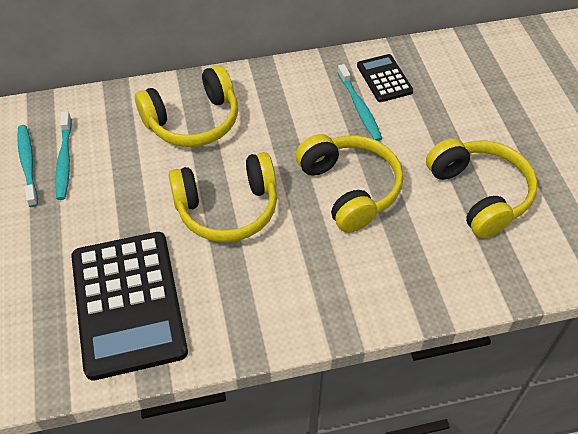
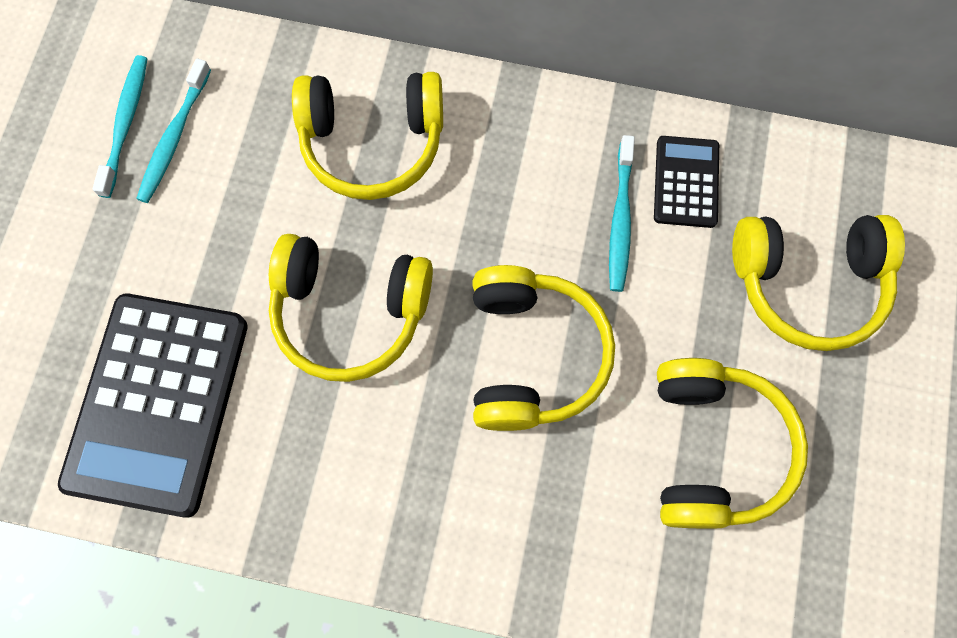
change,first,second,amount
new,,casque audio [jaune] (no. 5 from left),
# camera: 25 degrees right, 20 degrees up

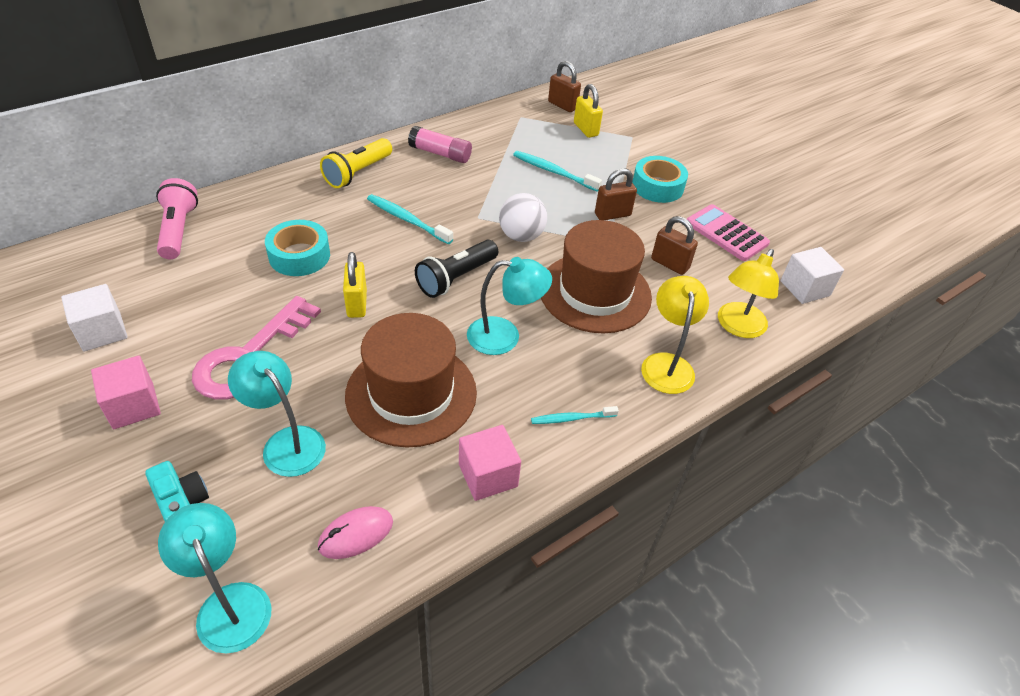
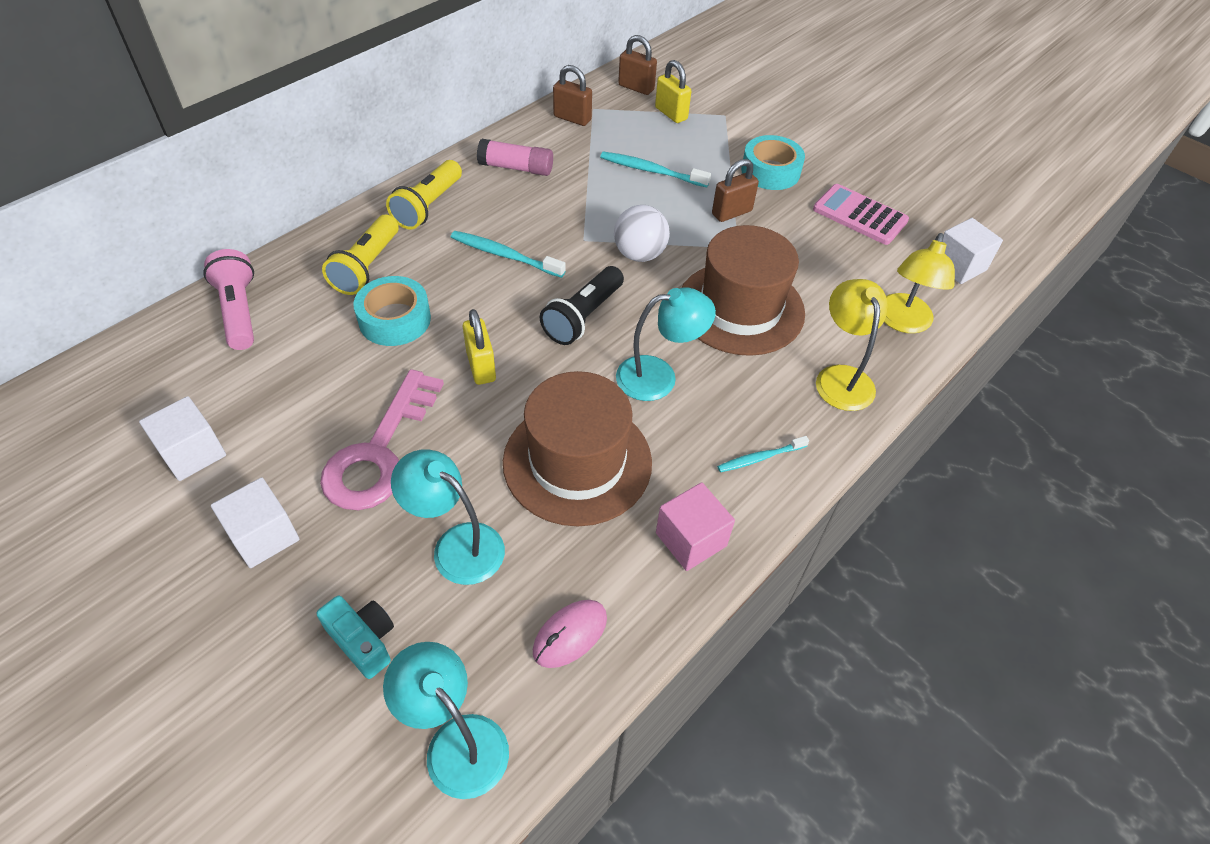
change,first,second,amount
repainted,cube [rose] (no. 1 from left),cube [blanc] (no. 2 from left),
shifted,cadenas [marron] (no. 3 from left in the first image),cadenas [marron] (no. 1 from left),
new,,lampe de poche [jaune] (no. 1 from left),
# camera: 10 degrees left, 5 degrees up

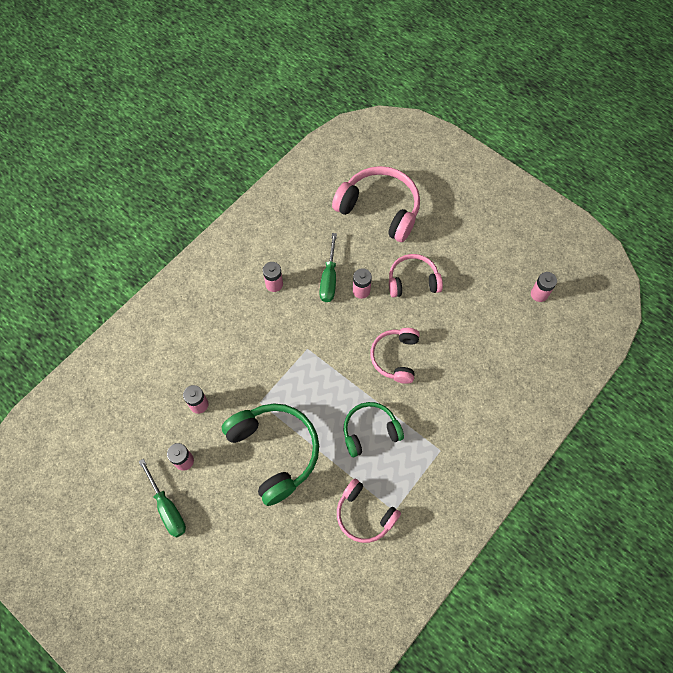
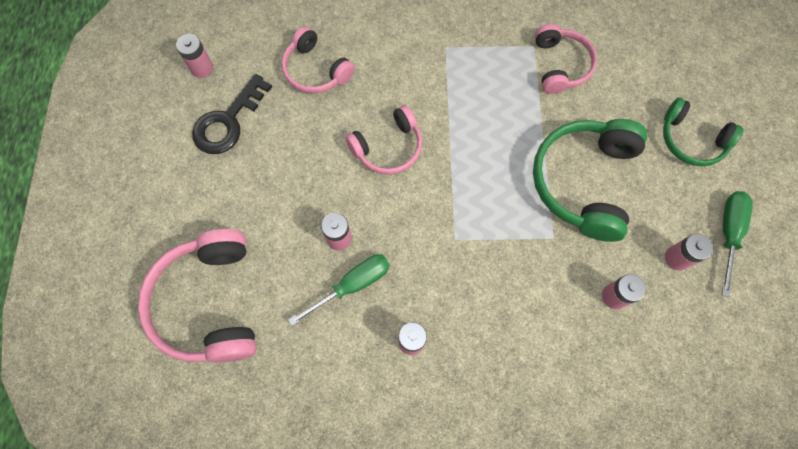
change,first,second,amount
shifted,casque audio [vert] (no. 2 from left),,
shifted,casque audio [rose] (no. 4 from left in the first image),casque audio [rose] (no. 2 from left),
new,,clé [noir],
# camera: 130 degrees left, 5 degrees up

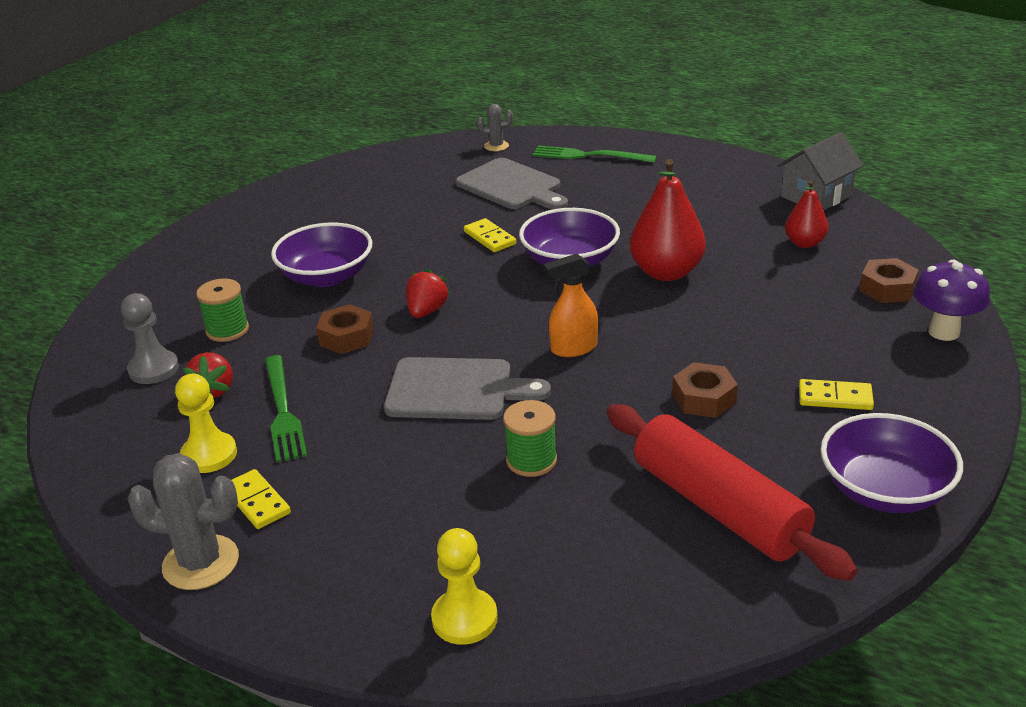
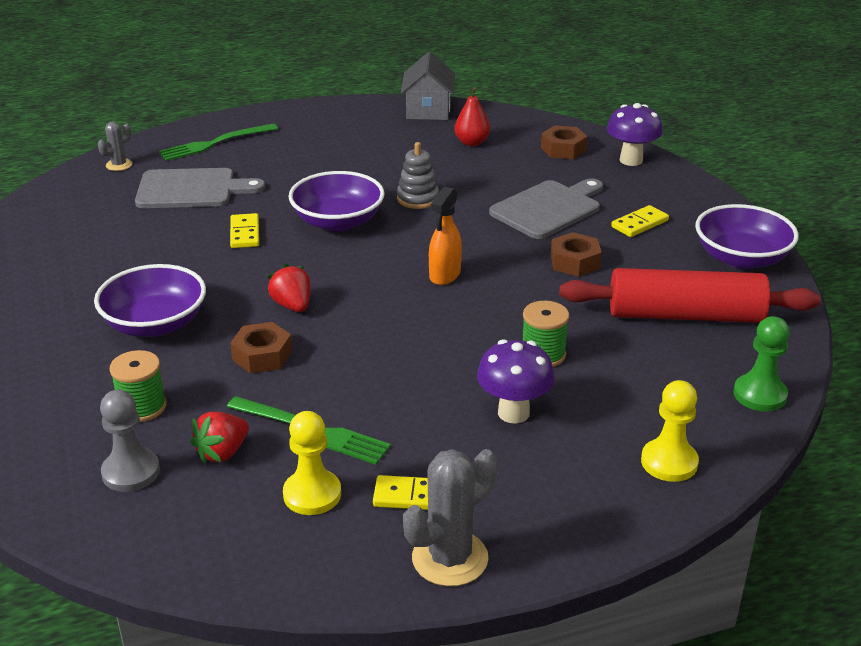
change,first,second,amount
rotated,fraise [rouge] (no. 1 from left),,90 degrees clockwise
shifted,planche à découper [gris] (no. 1 from left in the first image),planche à découper [gris] (no. 2 from left),
rotated,domino [jaune] (no. 2 from left in the first image),domino [jaune] (no. 1 from left),75 degrees clockwise
swapped,poire [rouge] (no. 1 from left),jouet à empiler [gris],
new,,champignon [violet] (no. 1 from left),
new,,pion [vert],
# camera: 50 degrees left, 0 degrees up

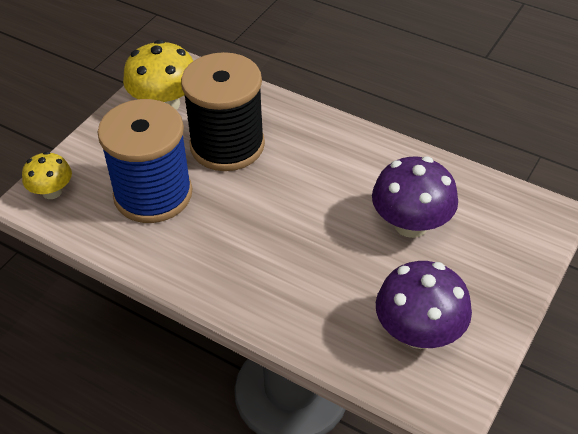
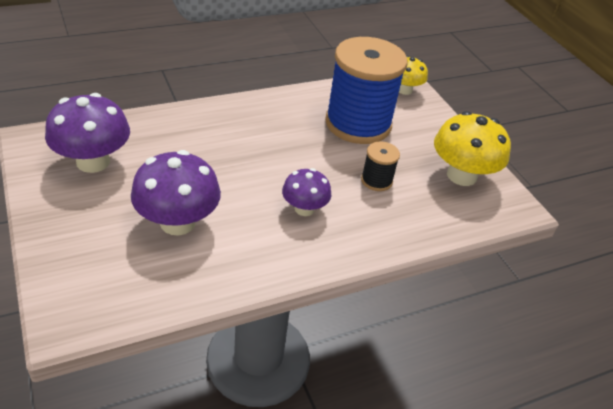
change,first,second,amount
scaled,bobine [noir],,x0.43
new,,champignon [violet] (no. 3 from left),
# camera: 120 degrees right, 5 degrees down

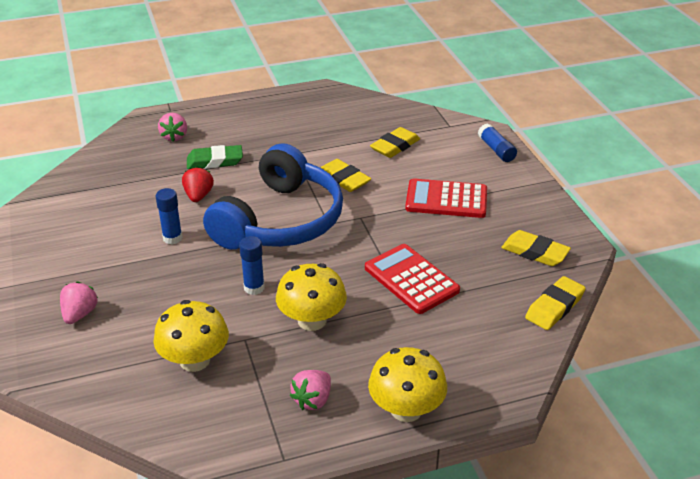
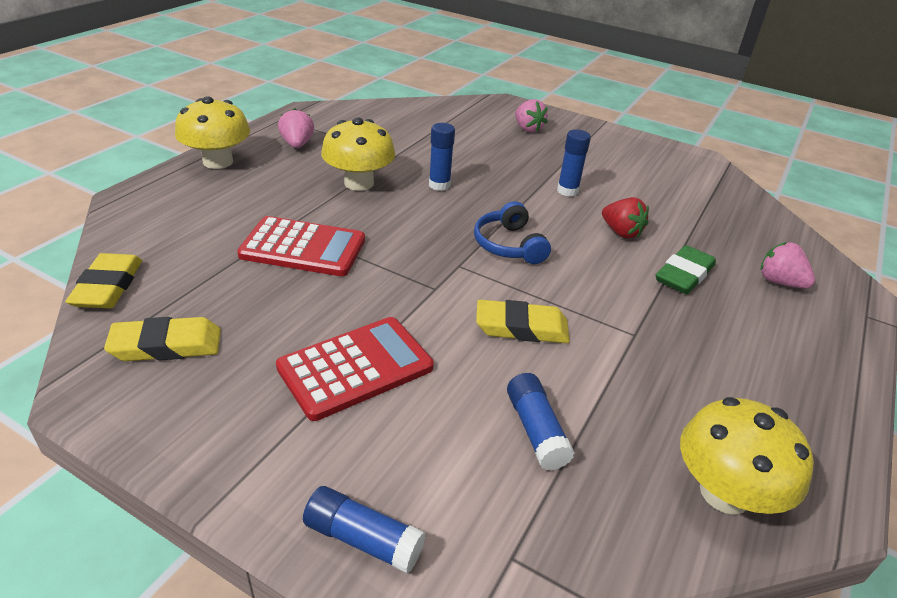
change,first,second,amount
shifted,champignon [jaune] (no. 1 from left in the first image),champignon [jaune] (no. 3 from left),
scaled,casque audio [bleu],,x0.45
swapped,gomme [jaune] (no. 2 from left),bâton de colle [bleu] (no. 3 from left),
# camera: 135 degrees right, 0 degrees up

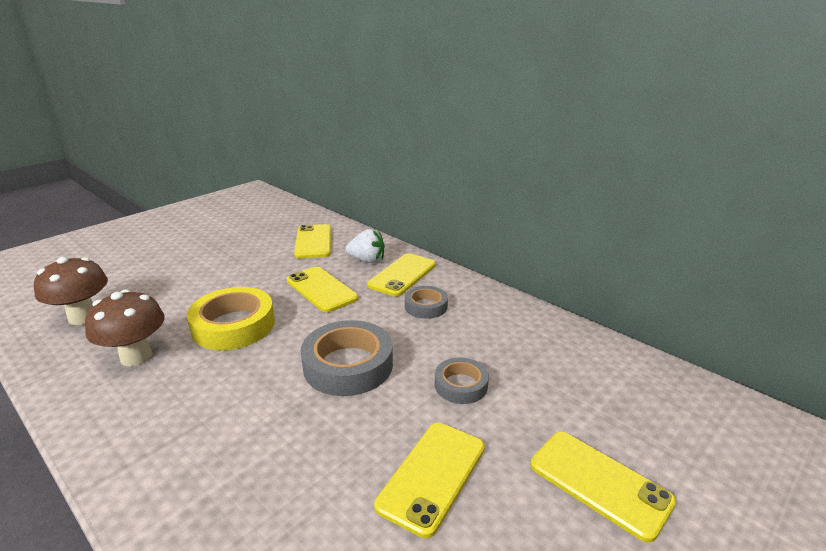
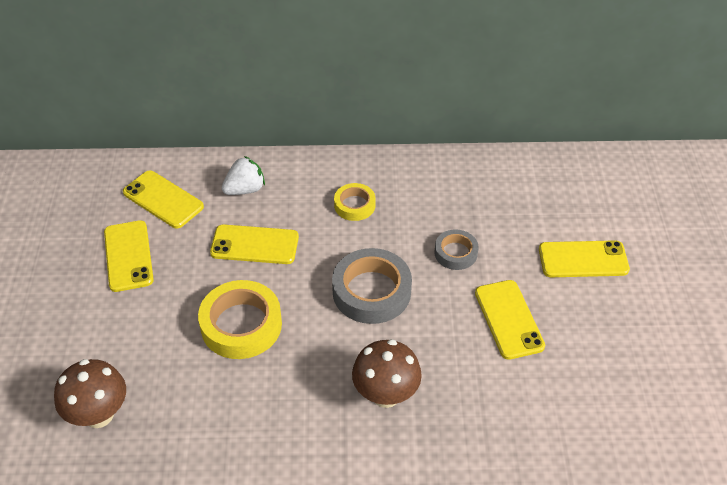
change,first,second,amount
shifted,champignon [marron] (no. 2 from left),,
shifted,téléphone [jaune] (no. 3 from left in the first image),téléphone [jaune] (no. 1 from left),
repainted,ruban adhésif [gris] (no. 2 from left),ruban adhésif [jaune] (no. 2 from left),
# camera: 45 degrees left, 20 degrees up

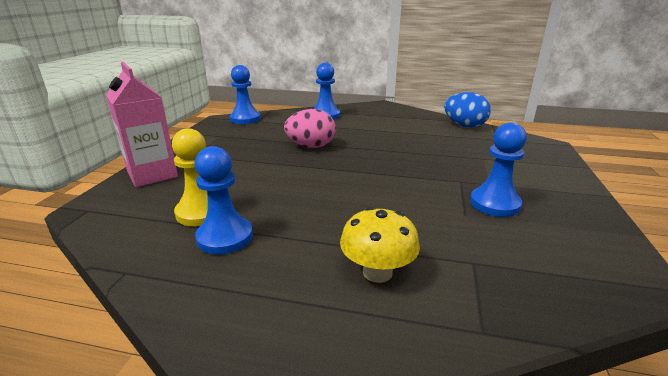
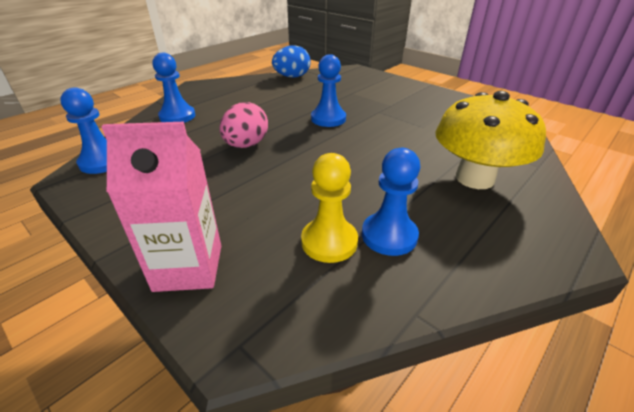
change,first,second,amount
scaled,champignon [jaune],,x1.69
shifted,pion [bleu] (no. 4 from left in the first image),pion [bleu] (no. 3 from left),
# camera: 60 degrees left, 10 degrees up

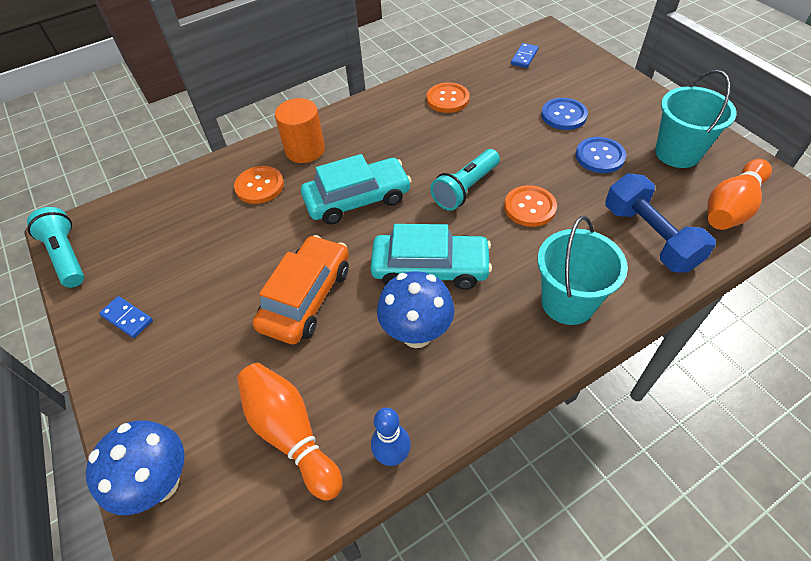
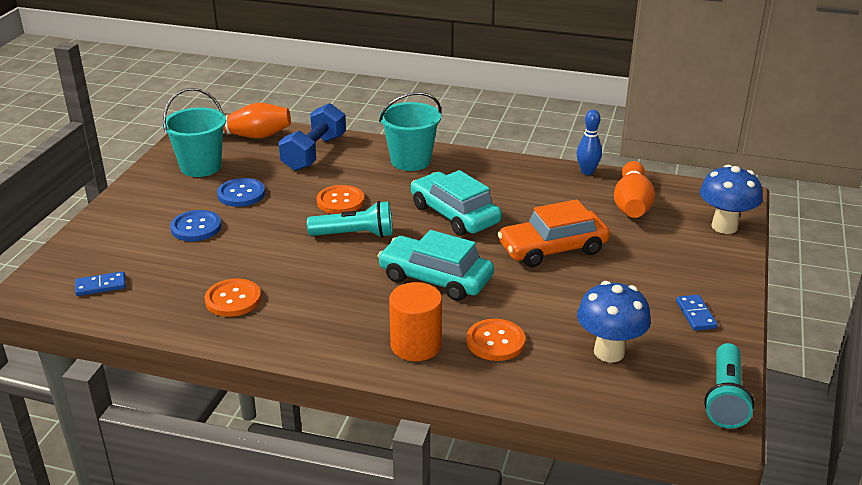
change,first,second,amount
shifted,champignon [bleu] (no. 2 from left in the first image),champignon [bleu] (no. 1 from left),
# camera: 135 degrees left, 20 degrees down

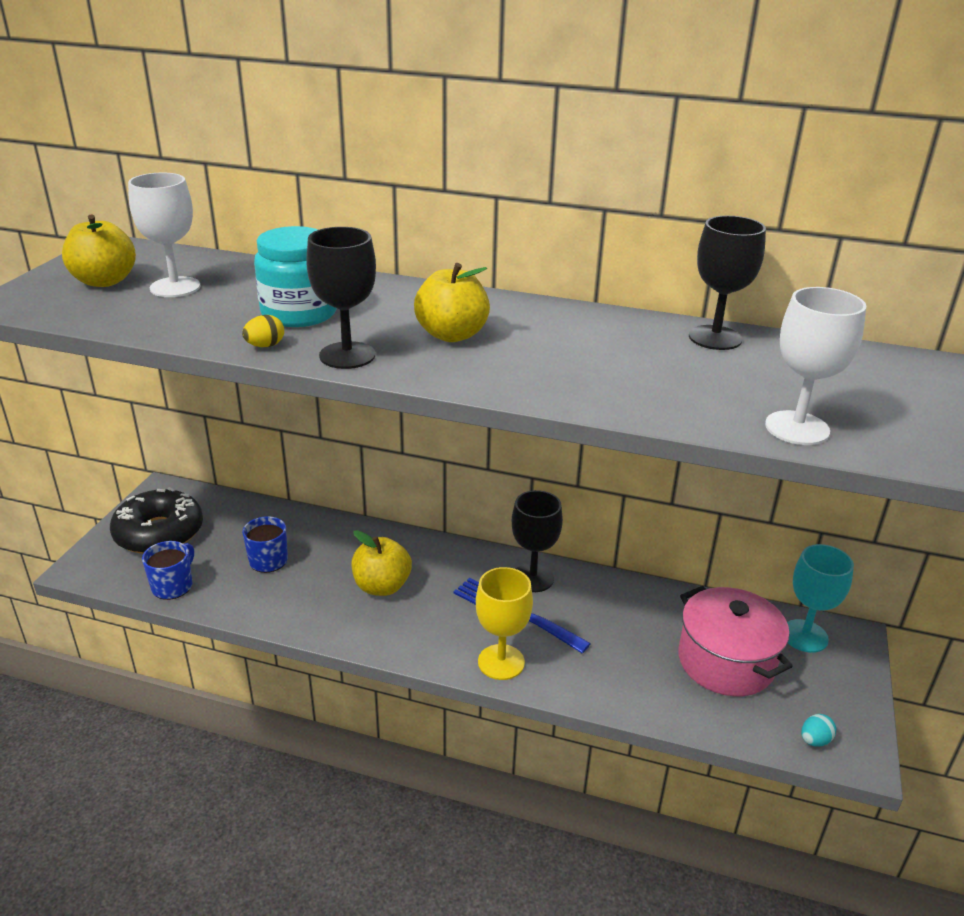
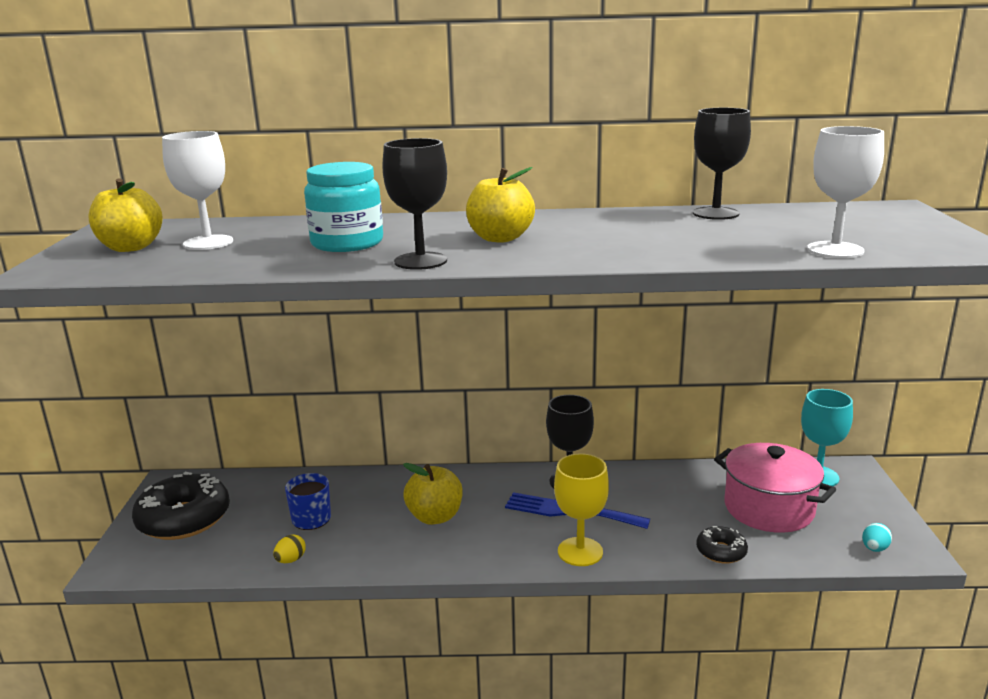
change,first,second,amount
gone,tasse [bleu] (no. 1 from left),,
shifted,œuf [jaune],,
new,,beignet [noir] (no. 2 from left),
# camera: 15 degrees left, 10 degrees down

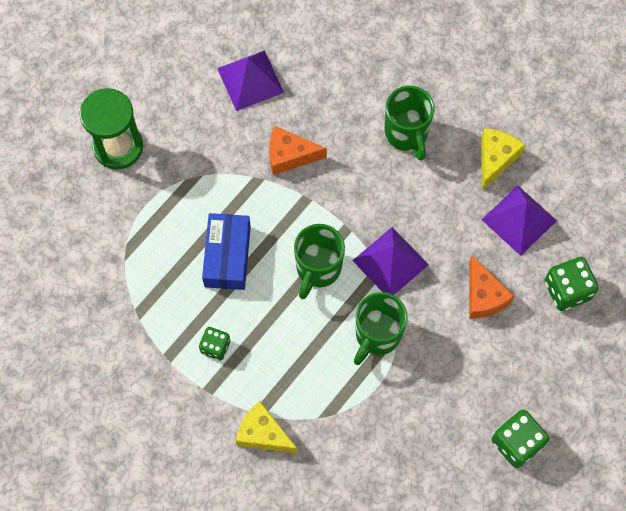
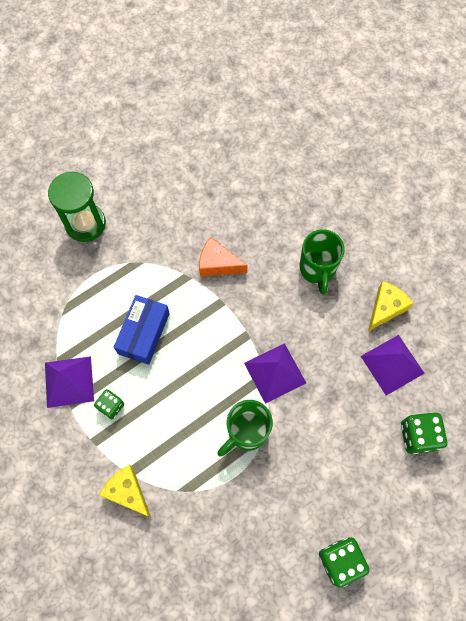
change,first,second,amount
shifted,pyramide [violet] (no. 1 from left),,
gone,tasse [vert] (no. 1 from left),,
gone,fromage [orange] (no. 2 from left),,
# camera: 15 degrees right, 0 degrees up

